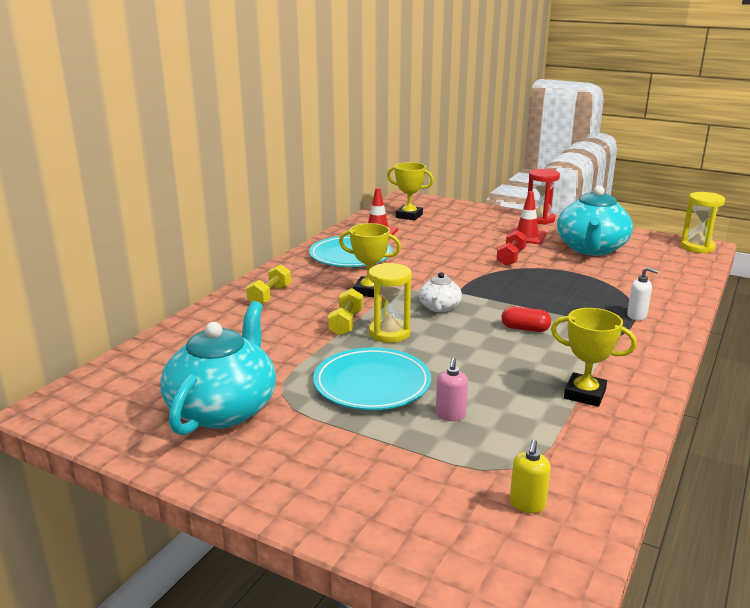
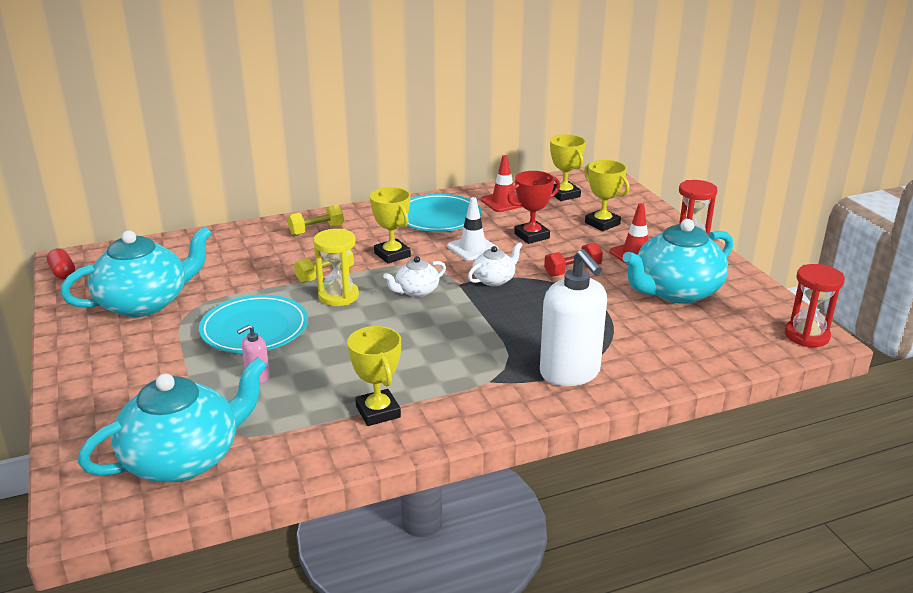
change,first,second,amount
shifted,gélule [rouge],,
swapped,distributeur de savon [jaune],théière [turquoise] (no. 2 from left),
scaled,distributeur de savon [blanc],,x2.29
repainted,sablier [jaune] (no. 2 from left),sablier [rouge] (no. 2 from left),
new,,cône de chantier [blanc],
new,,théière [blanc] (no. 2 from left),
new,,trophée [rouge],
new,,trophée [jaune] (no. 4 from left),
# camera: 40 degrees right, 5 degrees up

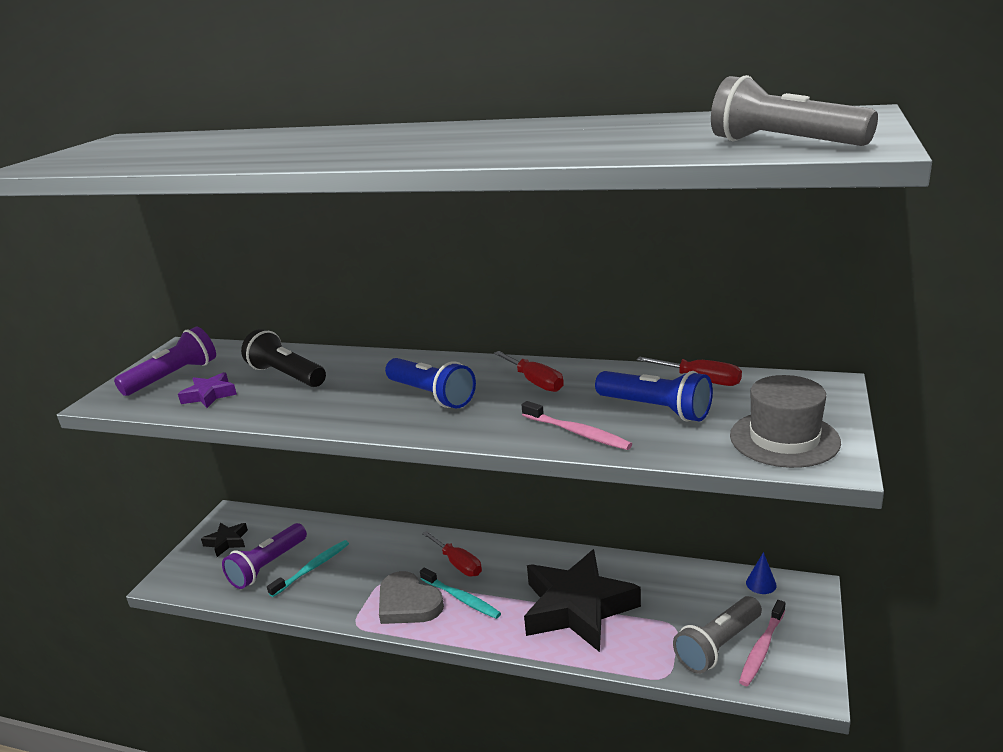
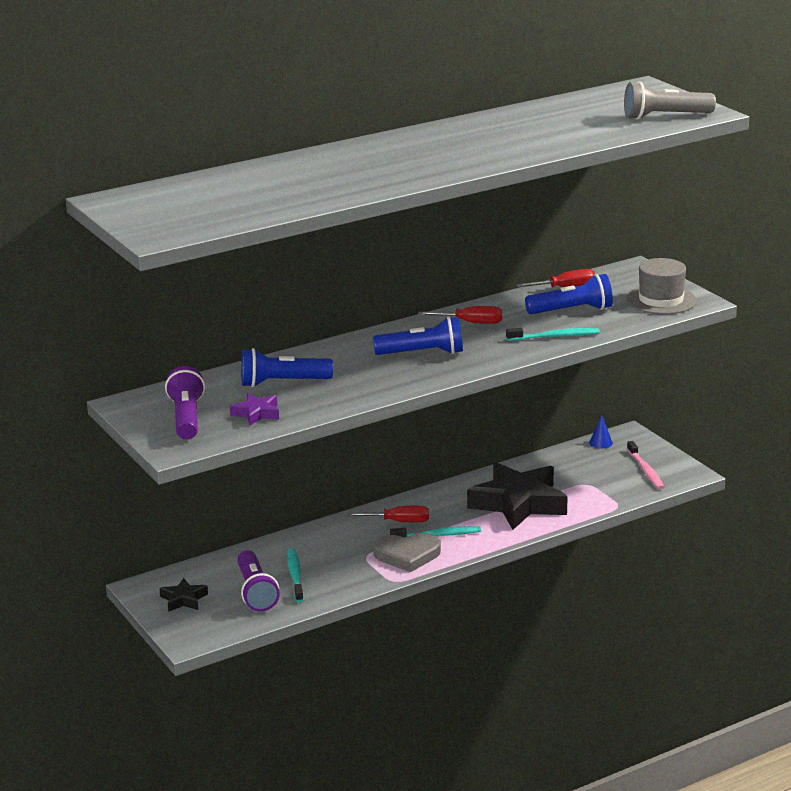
change,first,second,amount
repainted,lampe de poche [noir],lampe de poche [bleu] (no. 1 from left),
repainted,brosse à dents [rose] (no. 1 from left),brosse à dents [turquoise] (no. 3 from left),
gone,lampe de poche [gris] (no. 1 from left),,
# camera: 50 degrees left, 0 degrees up

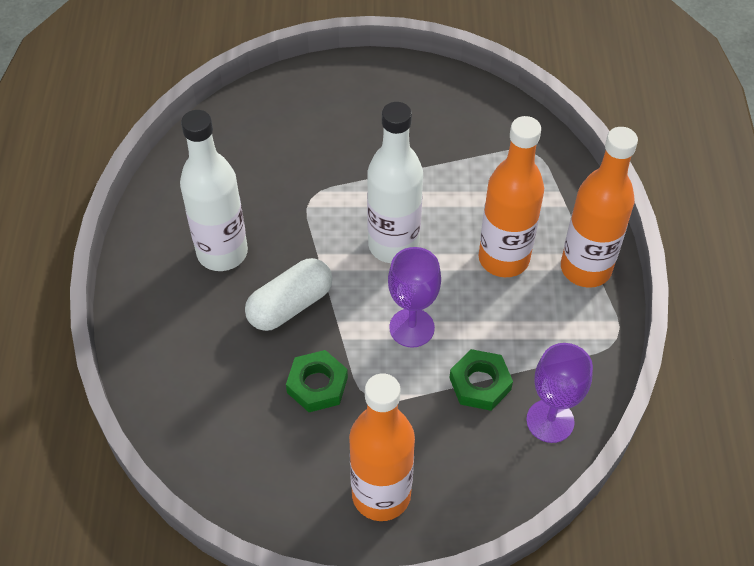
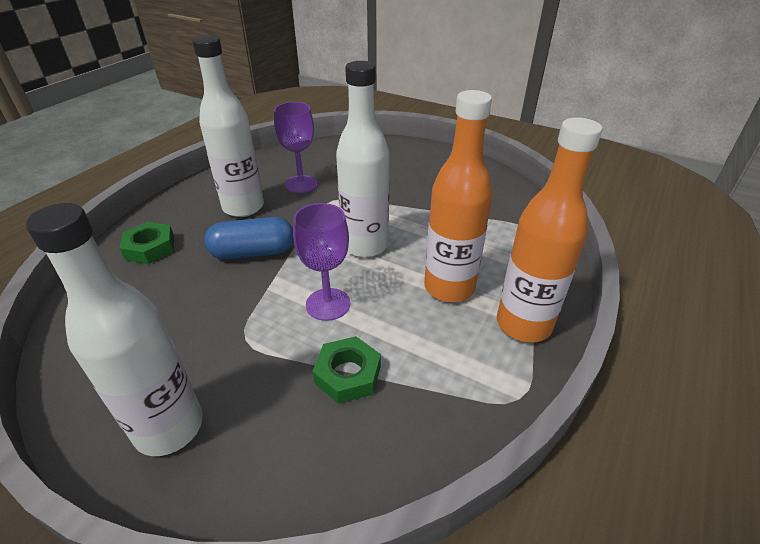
change,first,second,amount
repainted,gélule [blanc],gélule [bleu],
shifted,écrou [vert] (no. 1 from left),,
repainted,bouteille [orange] (no. 1 from left),bouteille [blanc] (no. 1 from left),
shifted,verre à pied [violet] (no. 2 from left in the first image),verre à pied [violet] (no. 1 from left),
# camera: 30 degrees right, 15 degrees down

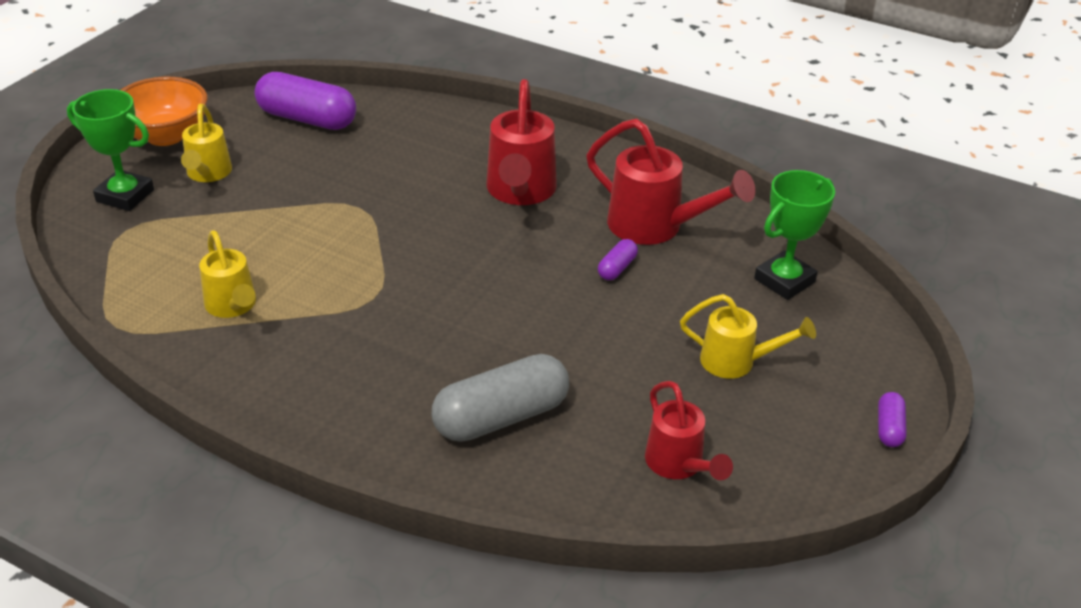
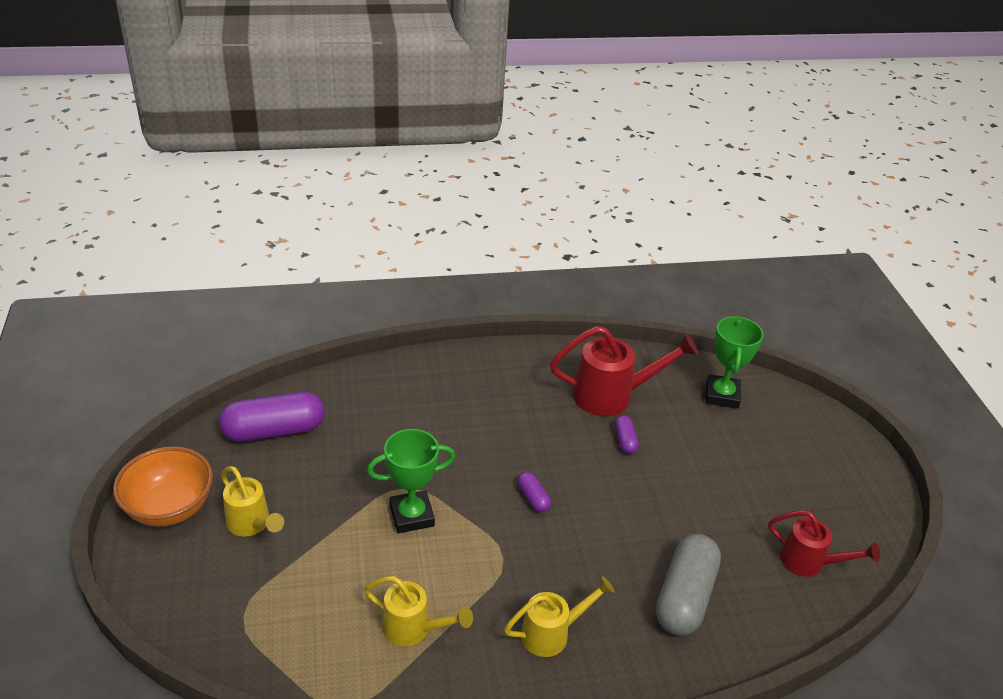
change,first,second,amount
shifted,trophée [vert] (no. 1 from left),,
gone,arrosoir [rouge] (no. 1 from left),,
shifted,arrosoir [jaune] (no. 3 from left),,
shifted,gélule [violet] (no. 3 from left in the first image),gélule [violet] (no. 2 from left),
# camera: 40 degrees left, 0 degrees up

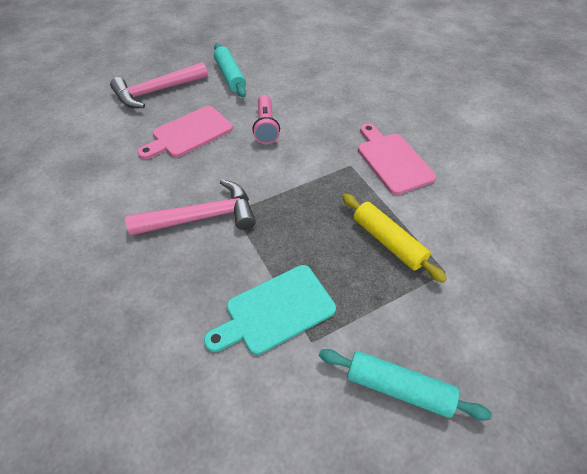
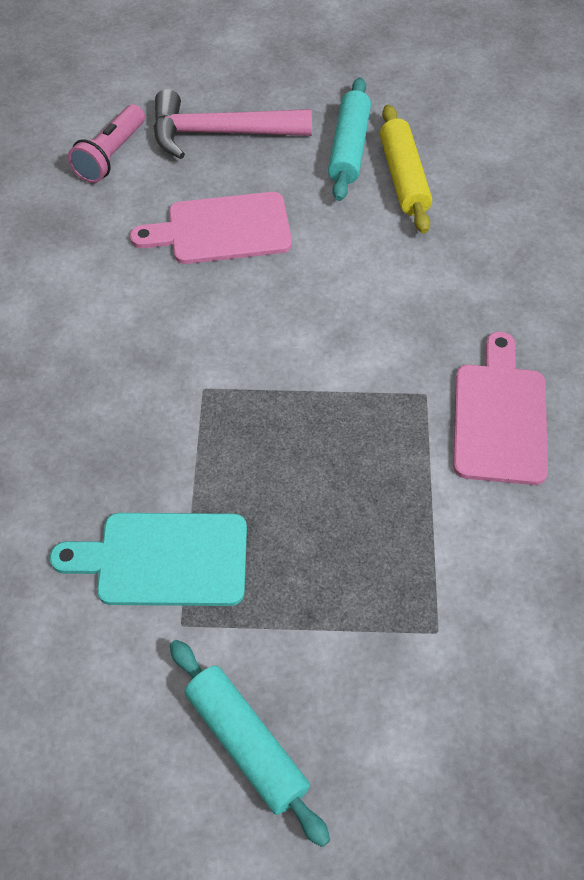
change,first,second,amount
gone,marteau [rose] (no. 2 from left),,
shifted,lampe de poche [rose],,
shifted,rouleau à pâtisserie [jaune],,
# camera: 30 degrees right, 5 degrees up

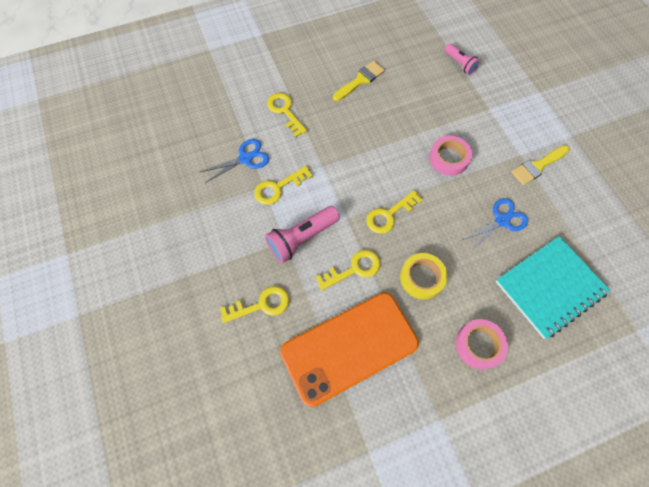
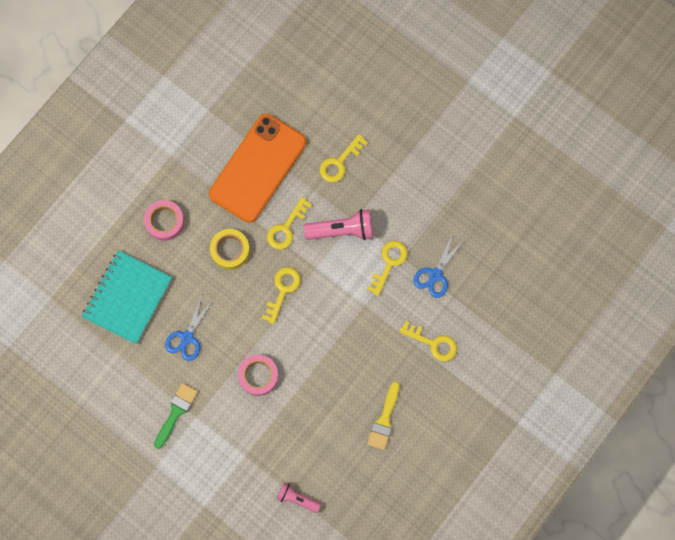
change,first,second,amount
rotated,lampe de poche [rose] (no. 1 from left in the first image),lampe de poche [rose] (no. 2 from left),60 degrees clockwise
repainted,pinceau [jaune] (no. 2 from left),pinceau [vert],
# camera: 150 degrees right, 10 degrees up

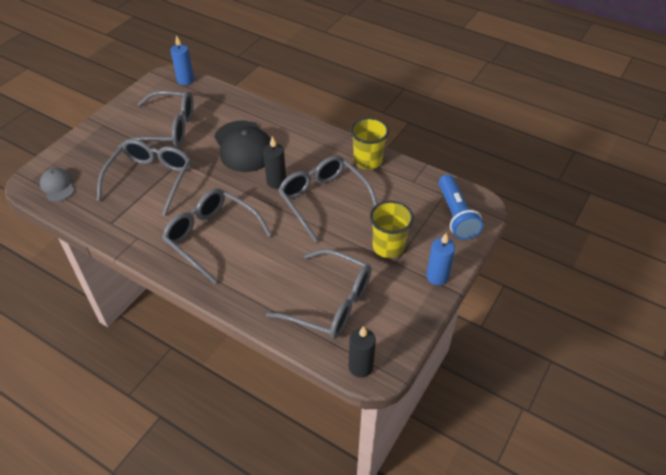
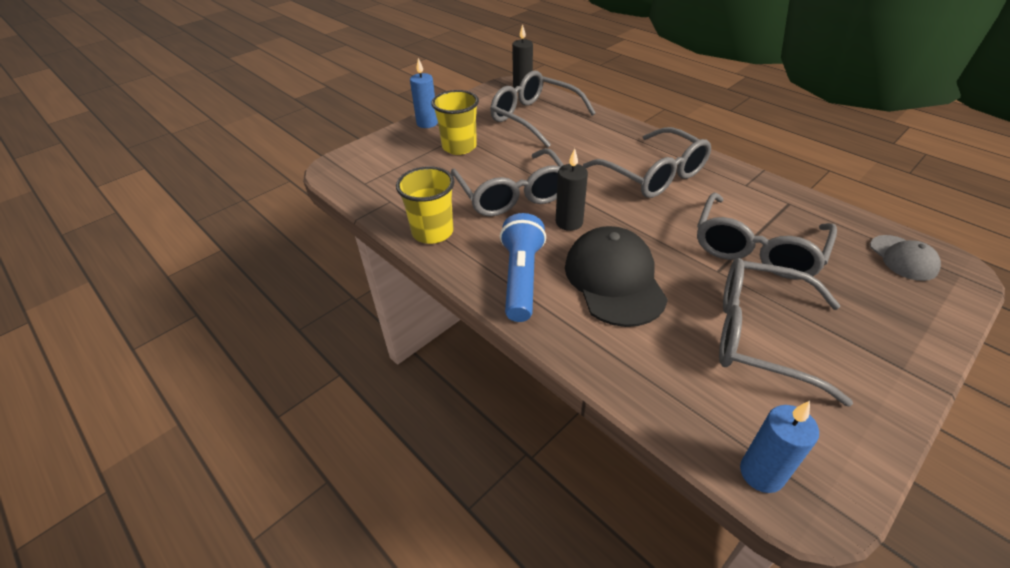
change,first,second,amount
shifted,lampe de poche [bleu],,
# camera: 165 degrees left, 5 degrees down

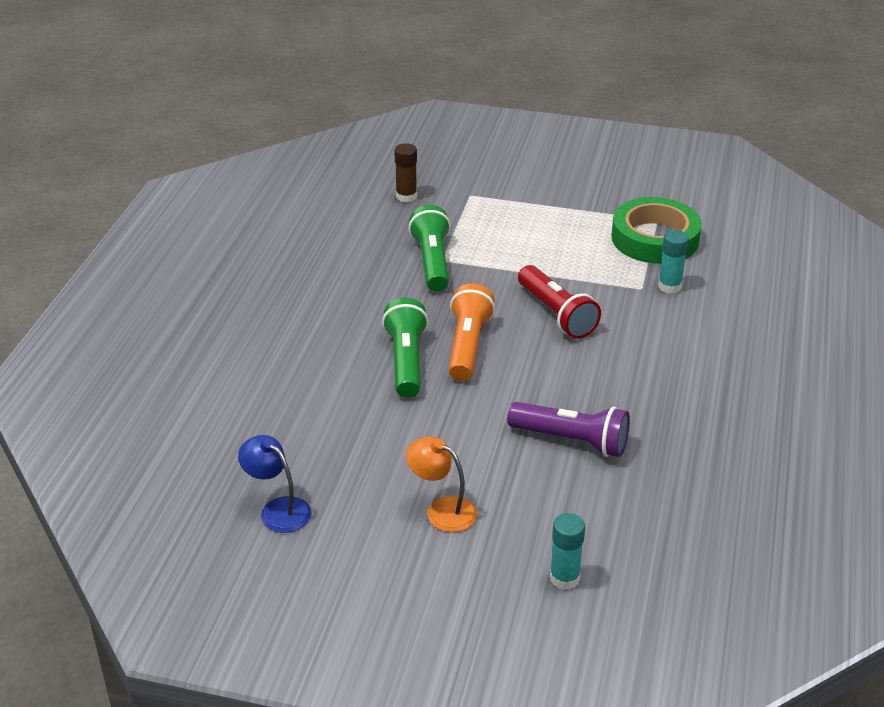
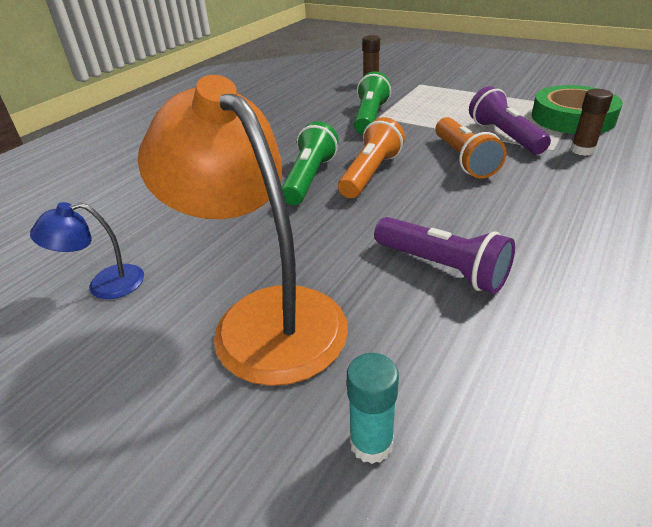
change,first,second,amount
rotated,lampe [bleu],,75 degrees counterclockwise
scaled,lampe [orange],,x2.18
repainted,lampe de poche [rouge],lampe de poche [orange] (no. 2 from left),
repainted,bâton de colle [turquoise] (no. 2 from left),bâton de colle [marron] (no. 2 from left),
new,,lampe de poche [violet] (no. 2 from left),
# camera: 20 degrees right, 0 degrees up

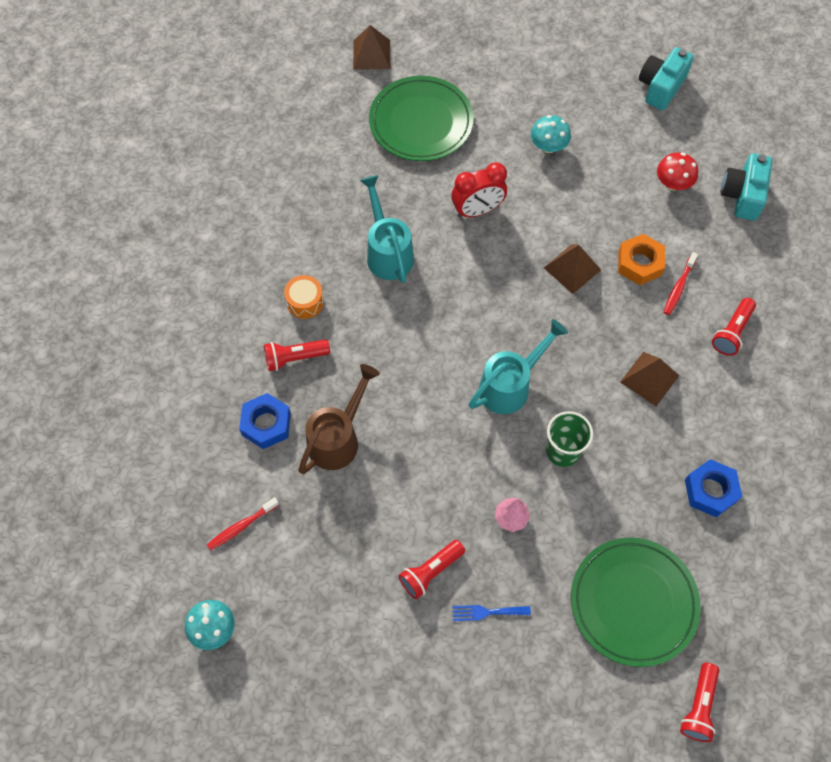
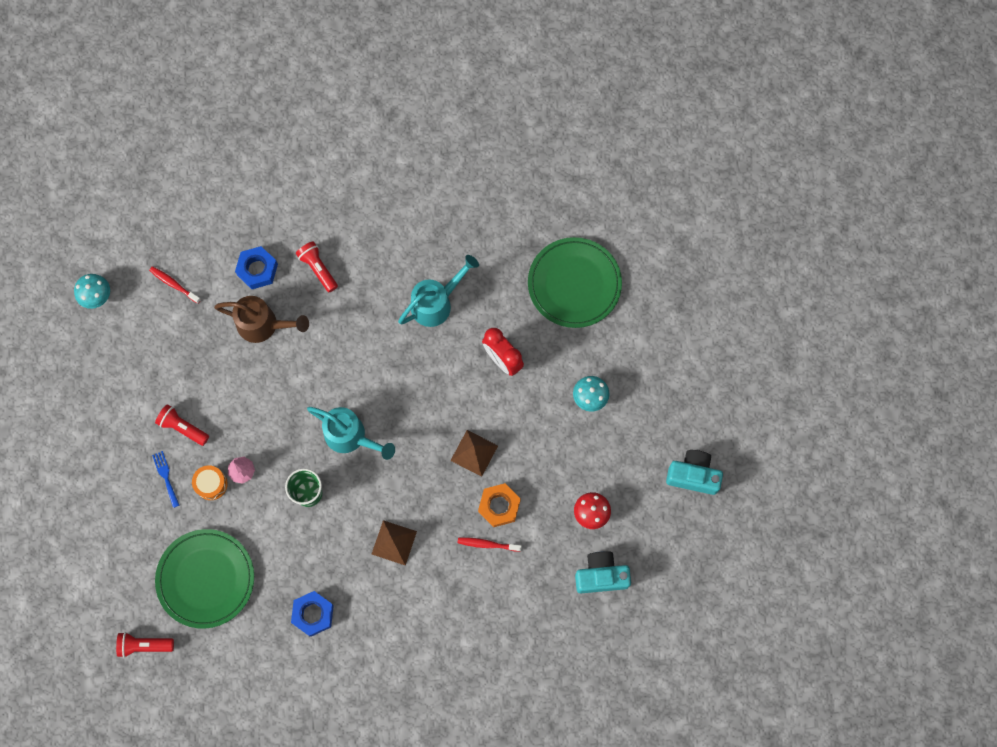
change,first,second,amount
shifted,tambour [orange],,
gone,pyramide [marron] (no. 1 from left),,
gone,lampe de poche [rouge] (no. 4 from left),,
# camera: 70 degrees right, 10 degrees up

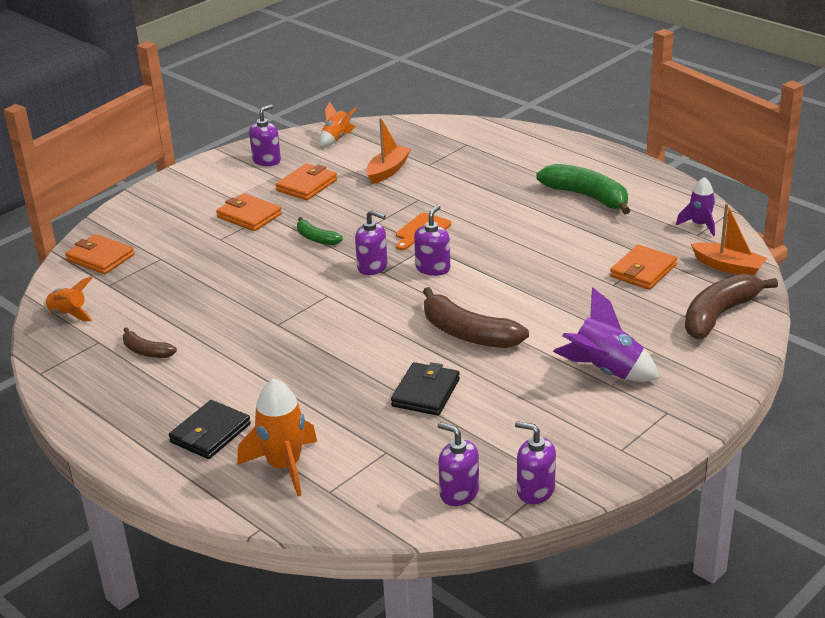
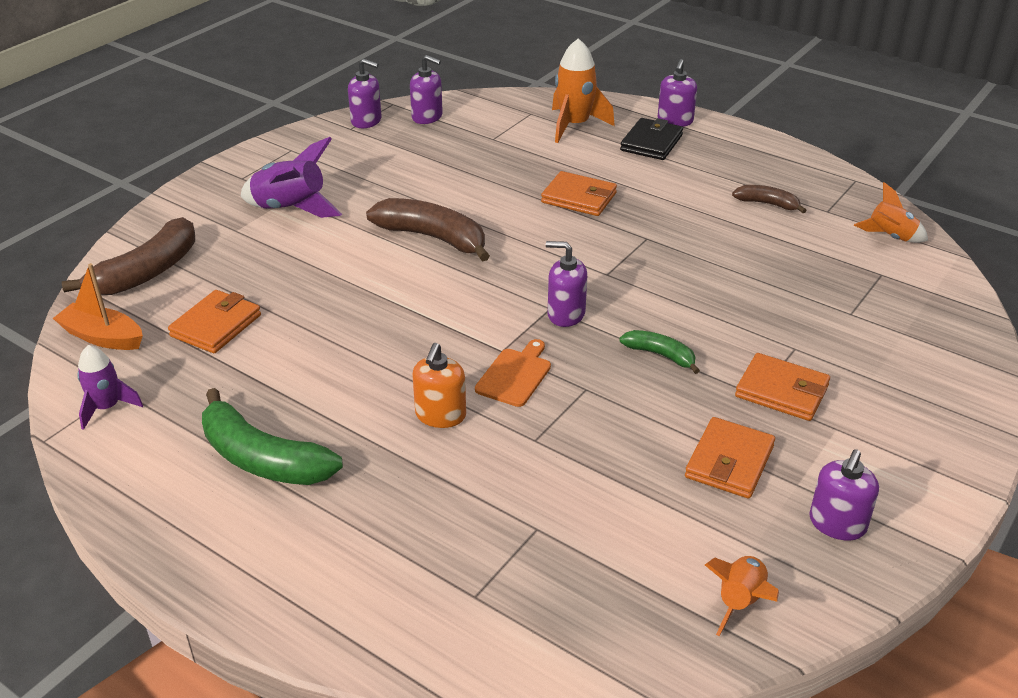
change,first,second,amount
shifted,portefeuille [orange] (no. 1 from left in the first image),portefeuille [orange] (no. 2 from left),
gone,bateau [orange] (no. 1 from left),,
gone,portefeuille [noir] (no. 2 from left),,
shifted,distributeur de savon [violet] (no. 3 from left in the first image),distributeur de savon [violet] (no. 4 from left),
new,,distributeur de savon [orange],
# camera: 170 degrees right, 5 degrees up

